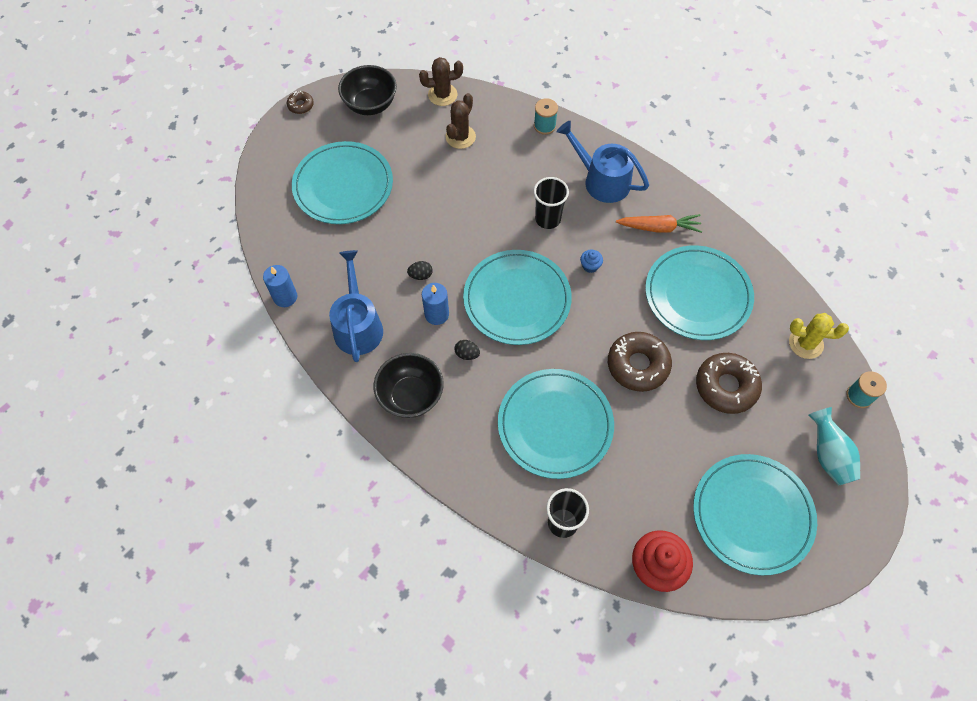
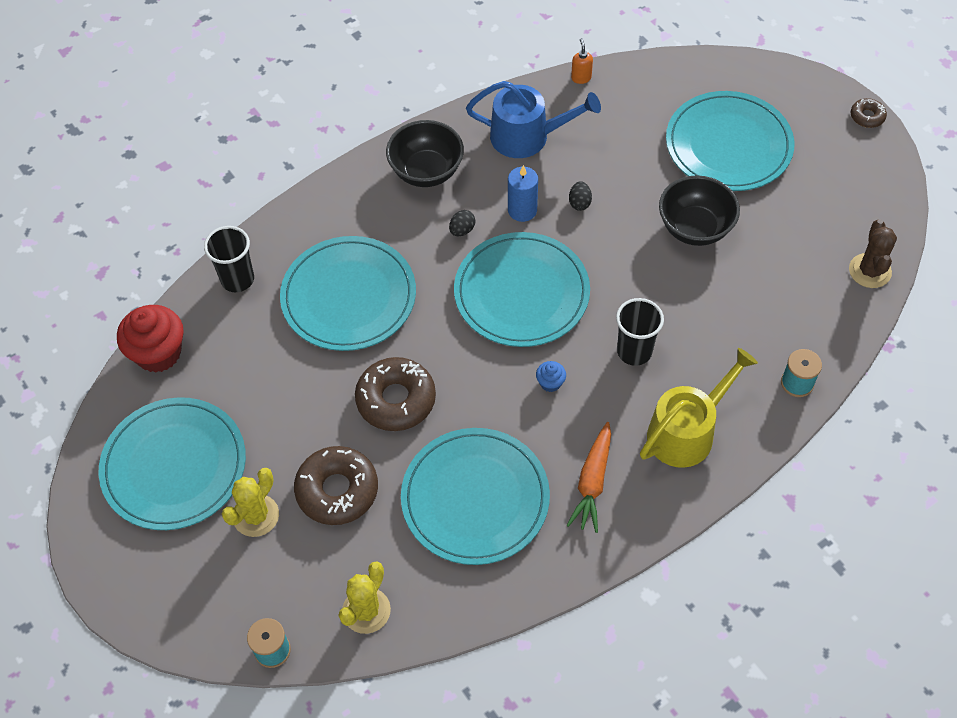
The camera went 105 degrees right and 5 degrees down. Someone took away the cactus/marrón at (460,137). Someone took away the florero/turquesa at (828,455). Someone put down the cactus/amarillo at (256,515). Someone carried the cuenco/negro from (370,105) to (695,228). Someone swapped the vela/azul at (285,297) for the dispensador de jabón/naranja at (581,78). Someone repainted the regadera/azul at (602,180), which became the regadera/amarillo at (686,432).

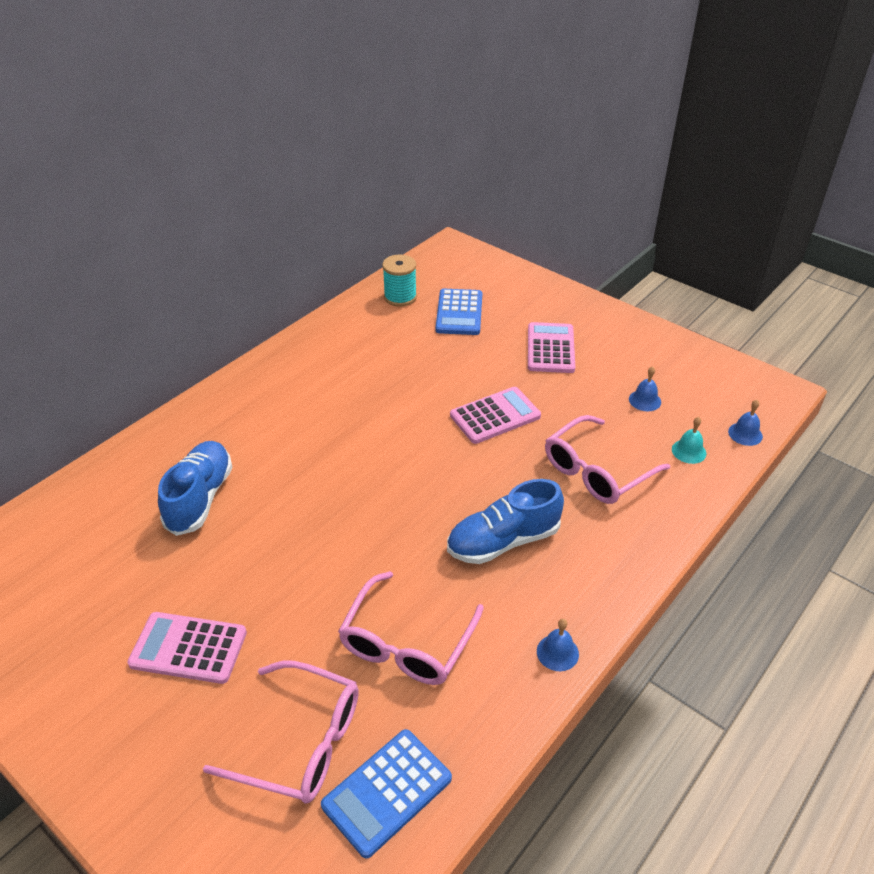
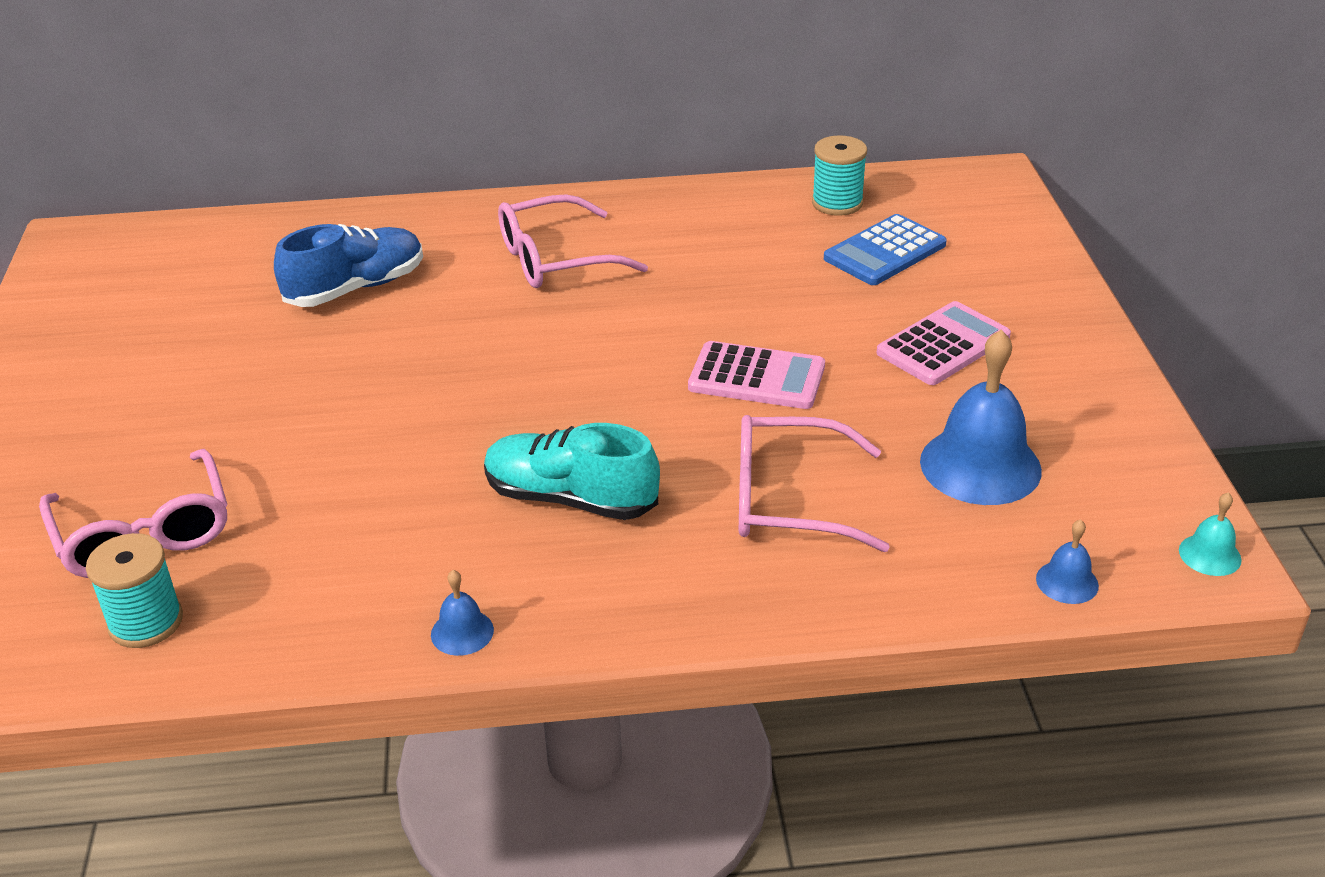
The camera went 45 degrees right and 5 degrees down. Someone took away the calculadora/rosa at (188,648). Someone carried the gafas/rosa from (406,644) to (554,259). Someone carried the campana/turquesa from (689,451) to (1210,555). Someone swapped the calculadora/azul at (387,792) for the carrete/turquesa at (146,622). Someone repainted the zapato/azul at (503,541), which became the zapato/turquesa at (570,498). Someone scaled the campana/azul at (645,400) by 2.15.

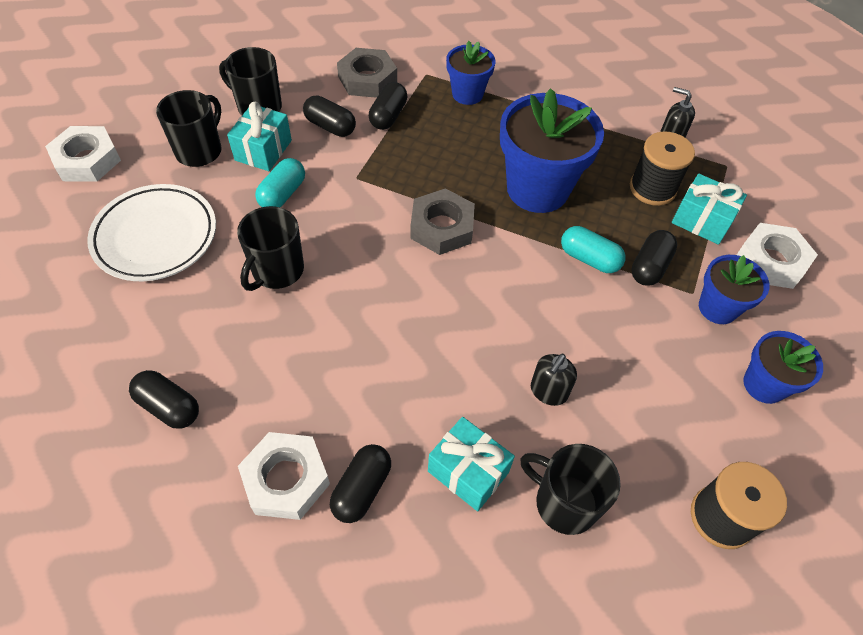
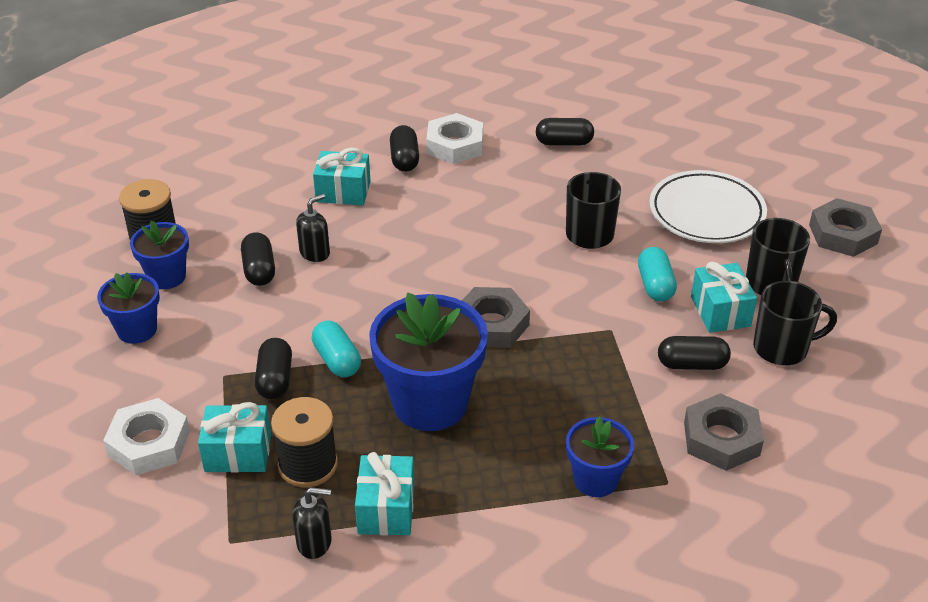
The camera went 150 degrees right and 15 degrees down. Someone took away the taza/negro at (564,502). Someone put down the regalo/turquesa at (386,509). Someone carried the cápsula/negro from (388,116) to (259,270). Someone carried the maceta/azul from (717,308) to (167,277). Someone repainted the tuerca/blanco at (87,160), which became the tuerca/gris at (843,234). Someone rotated the dispensador de jabón/negro at (548,391) by 45 degrees clockwise. Someone rotated the cápsula/turquesa at (589,259) by 60 degrees clockwise.

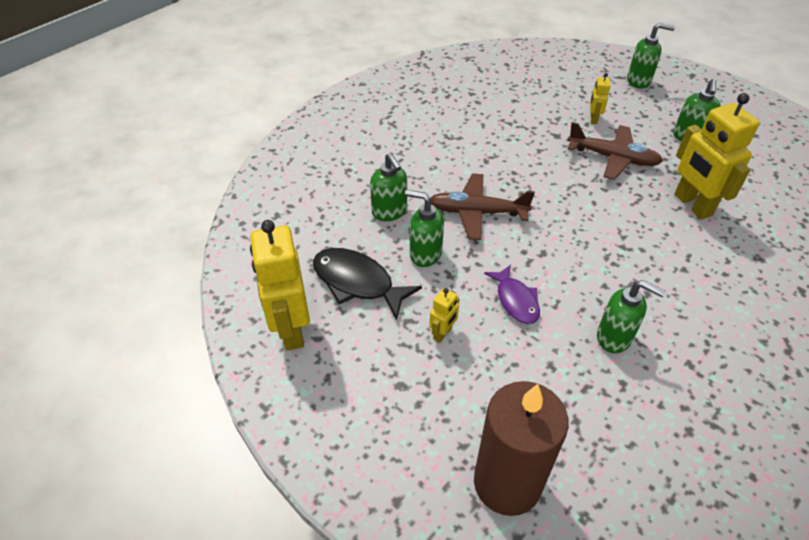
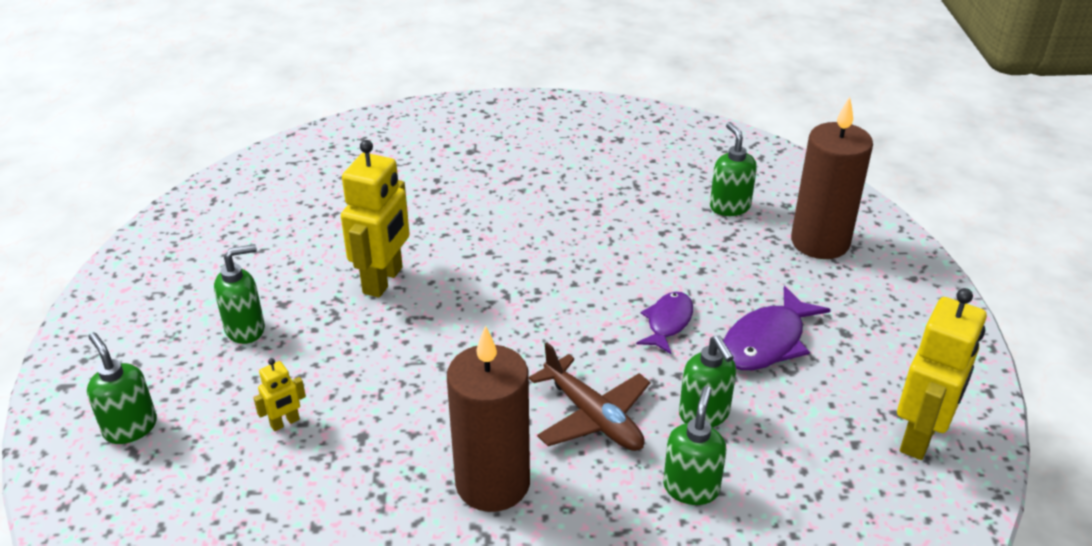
The camera went 135 degrees left and 10 degrees down. Someone took away the pez/negro at (357,282). Someone took away the avión/marrón at (613,158). Someone put down the vela/marrón at (492,483). Someone carried the dispensador de jabón/verde from (614,337) to (729,207). Someone swapped the robot/amarillo at (442,333) for the pez/morado at (767,342).

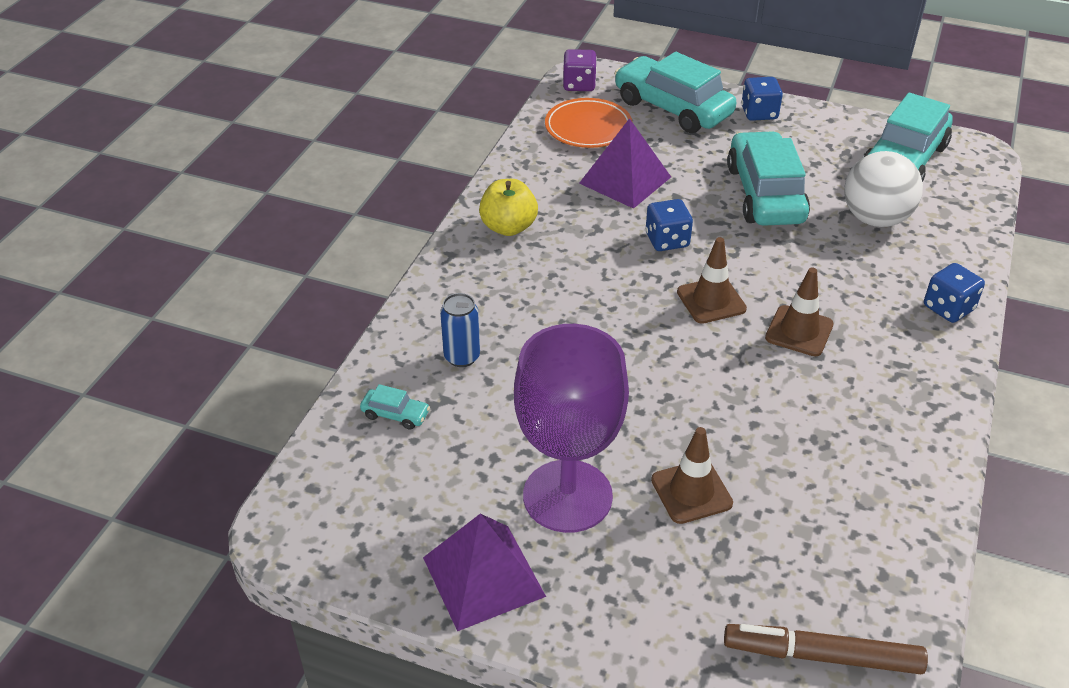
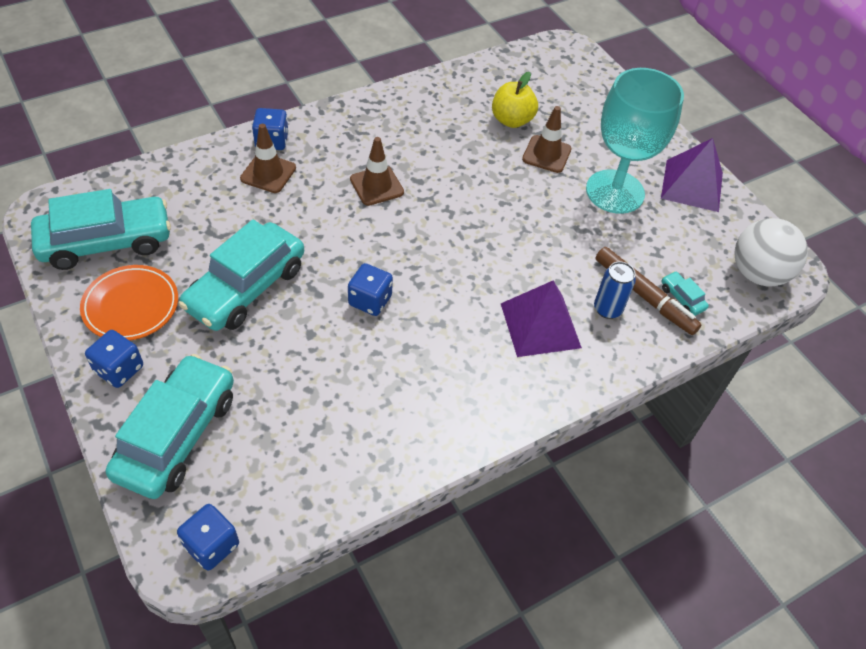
The camera went 145 degrees left and 10 degrees up. Someone carried the manzana/amarillo from (508,227) to (511,120). Someone carried the plato/naranja from (588,128) to (131,306). Someone carried the pirámide/morado from (625,180) to (540,325). Someone carried the cono de tráfico/marrón from (711,300) to (268,173). Someone carried the rotulador/marrón from (822,656) to (644,296). Someone carried the pelota/blanco from (875,219) to (757,273). Someone repainted the copa/morado at (567,496), which became the copa/turquesa at (615,192). Someone repainted the dado/morado at (579,85), which became the dado/azul at (212,545). Someone rotated the coche/turquesa at (672,108) by 150 degrees counterclockwise.

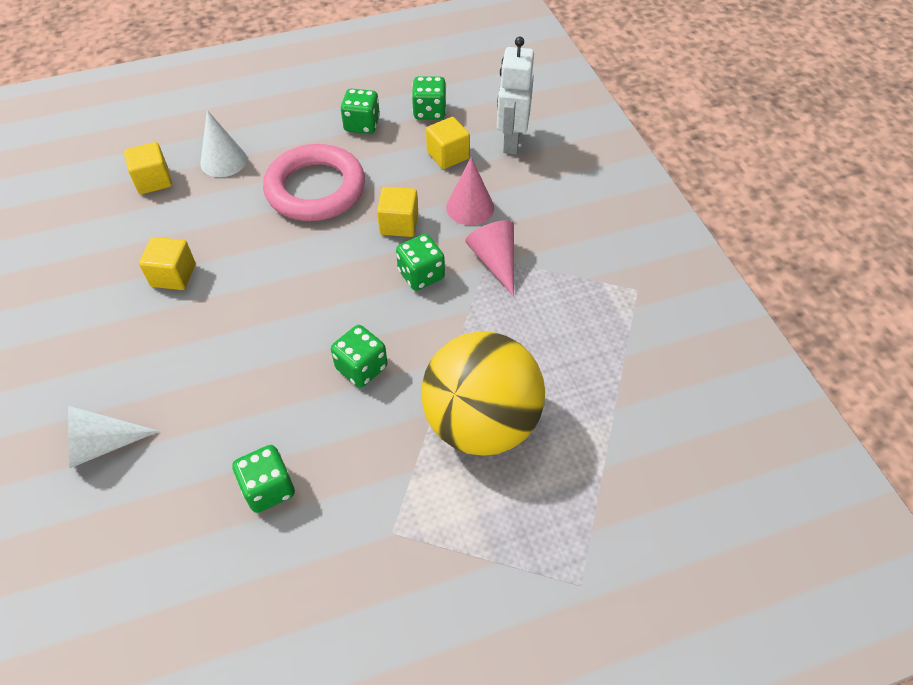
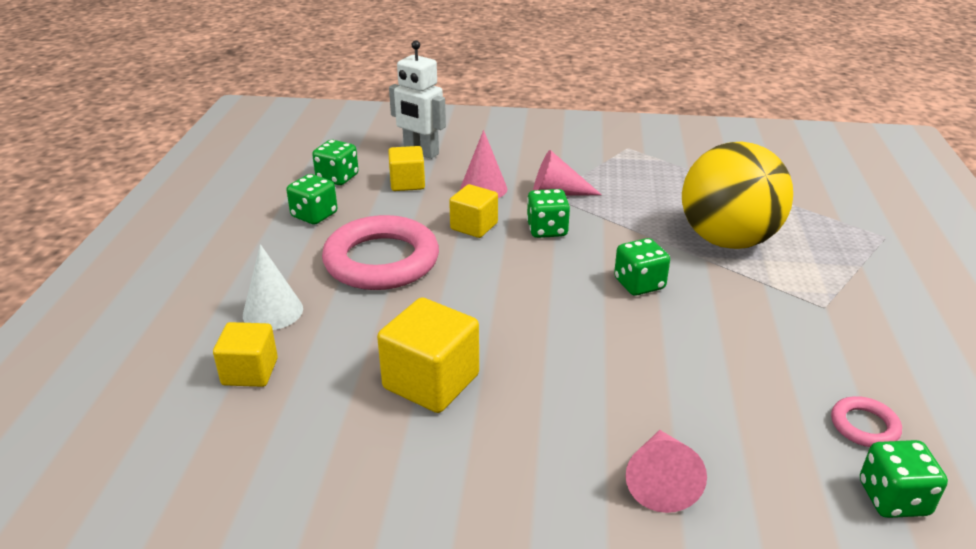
The camera went 65 degrees left and 20 degrees down. Someone put down the anillo/rosa at (864,426). Someone carried the dado/verde from (268,488) to (893,498). Someone repainted the cono/blanco at (102,445), which became the cono/rosa at (661,480). Someone scaled the cubo/amarillo at (173,275) by 1.55.

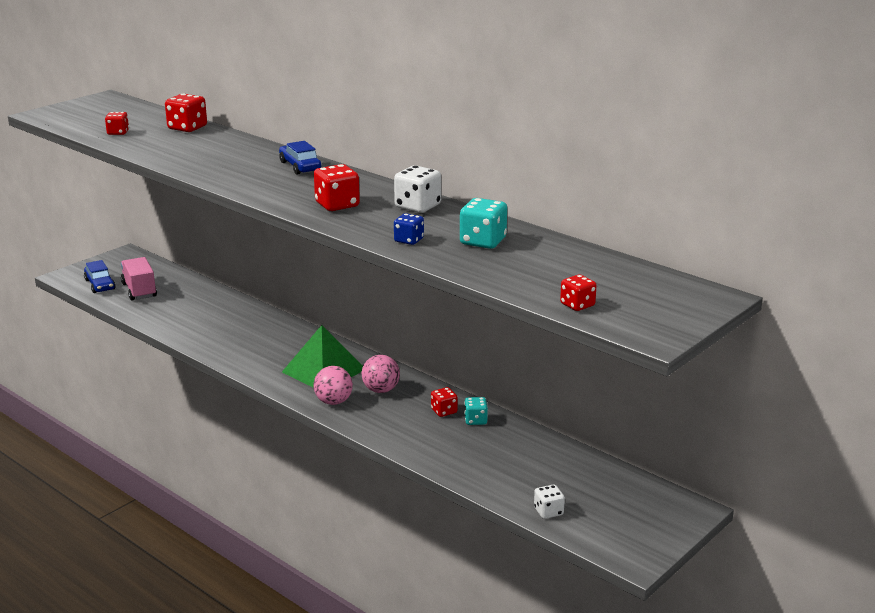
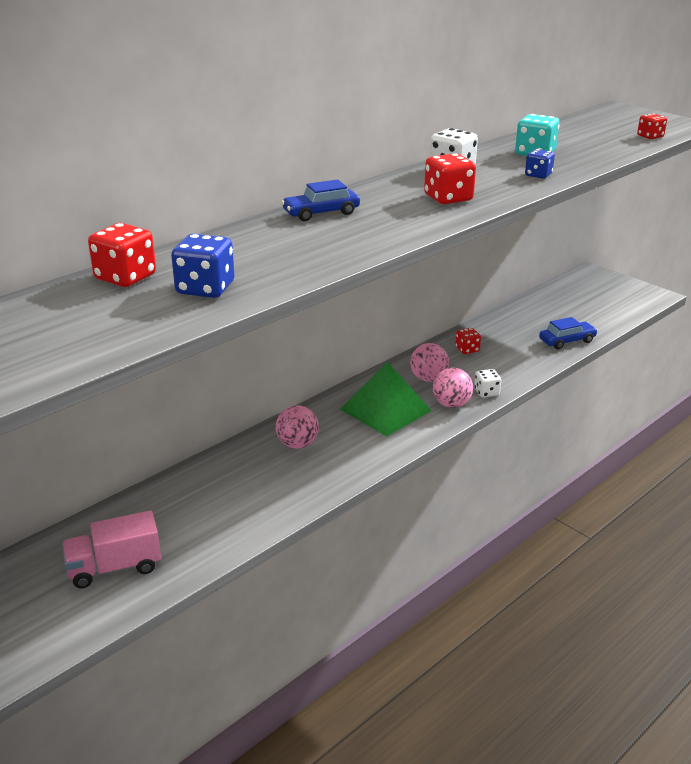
The camera went 85 degrees left and 5 degrees up. Someone took away the dado/rojo at (118,132). Someone took away the dado/turquesa at (475,420). Someone put down the dado/azul at (205,288). Someone put down the pelota/rosa at (297,444). Someone carried the coche/azul from (100,284) to (567,341). Someone carried the dado/blanco from (548,511) to (486,392).

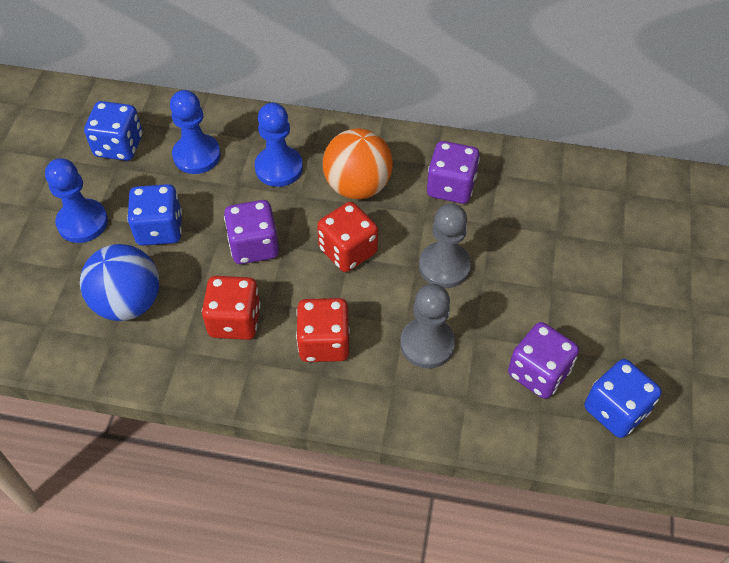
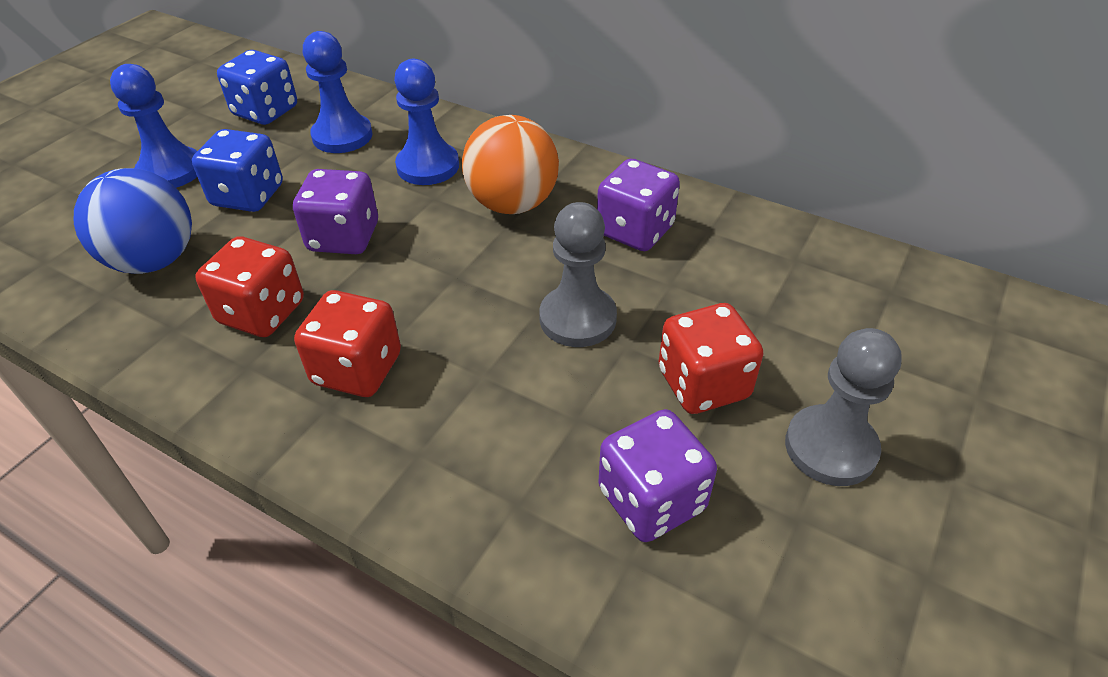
The camera went 20 degrees right and 10 degrees down. Someone took away the dado/azul at (615,410). Someone carried the dado/rojo from (348,251) to (703,384). Someone carried the peón/gris from (427,344) to (830,447).

